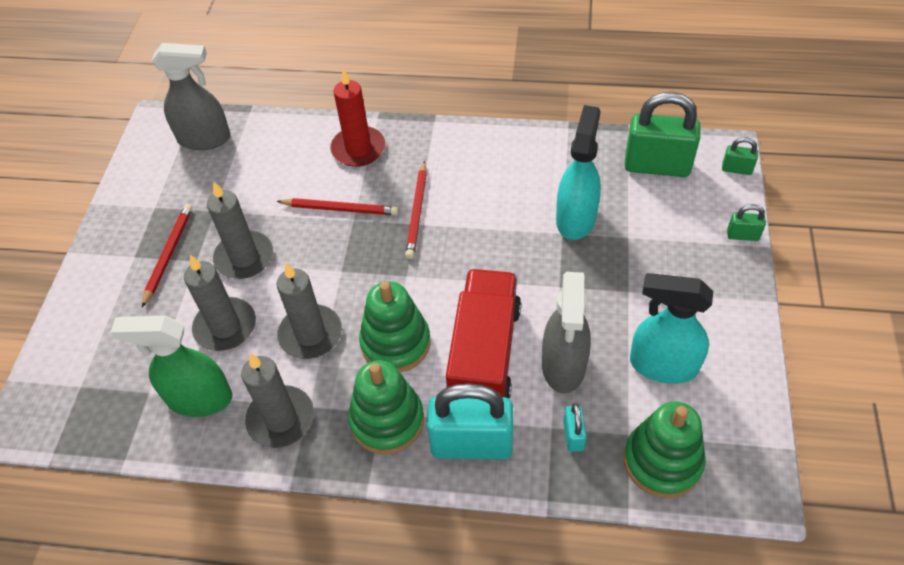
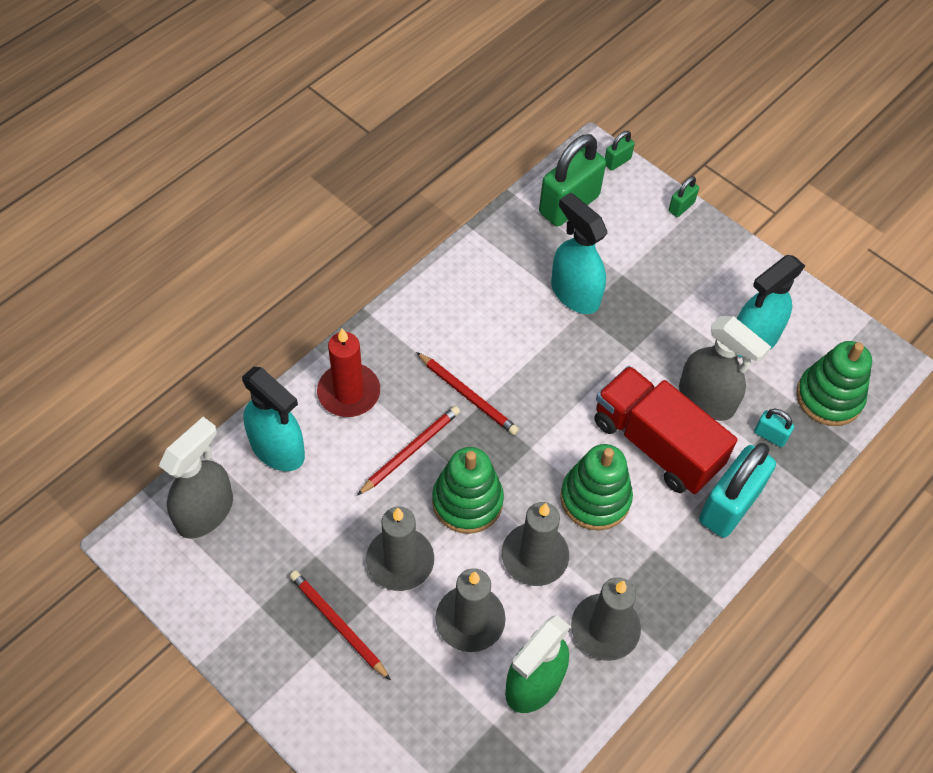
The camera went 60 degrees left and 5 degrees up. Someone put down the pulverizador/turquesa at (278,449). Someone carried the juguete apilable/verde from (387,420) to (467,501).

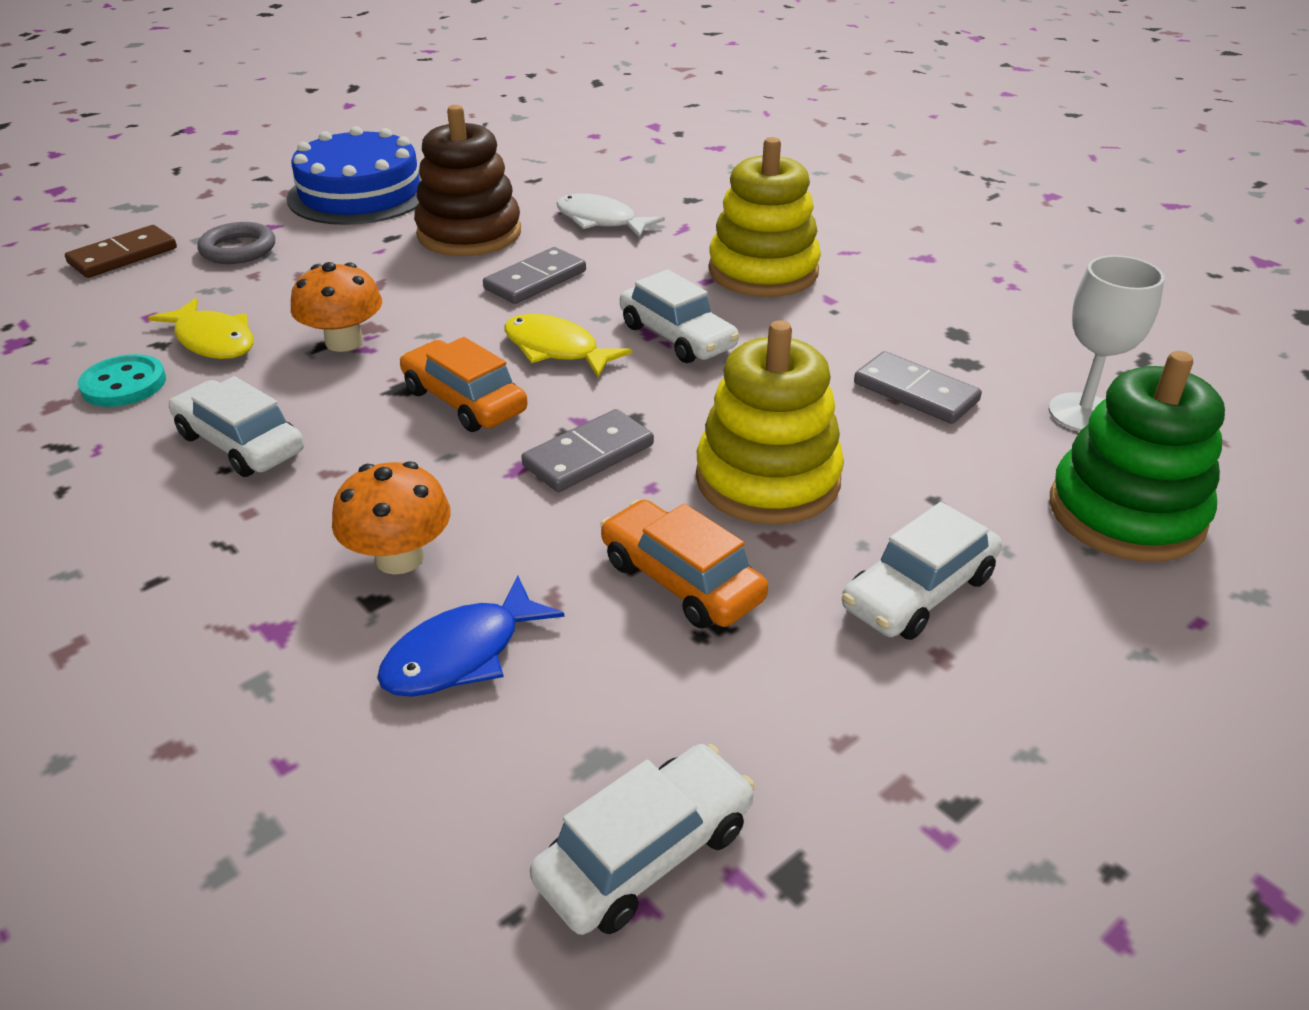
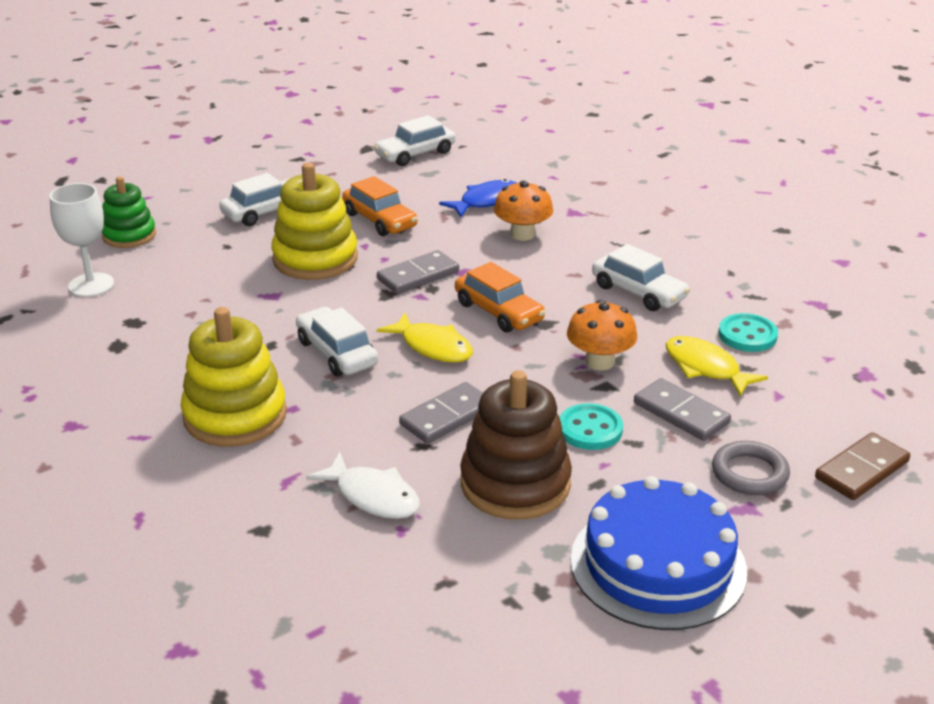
The camera went 175 degrees left and 5 degrees down. Someone put down the botón/turquesa at (590,429). Someone carried the ficha de dominó/gris from (915,392) to (681,413). Someone scaled the juguete apilable/verde at (1126,513) by 0.64.

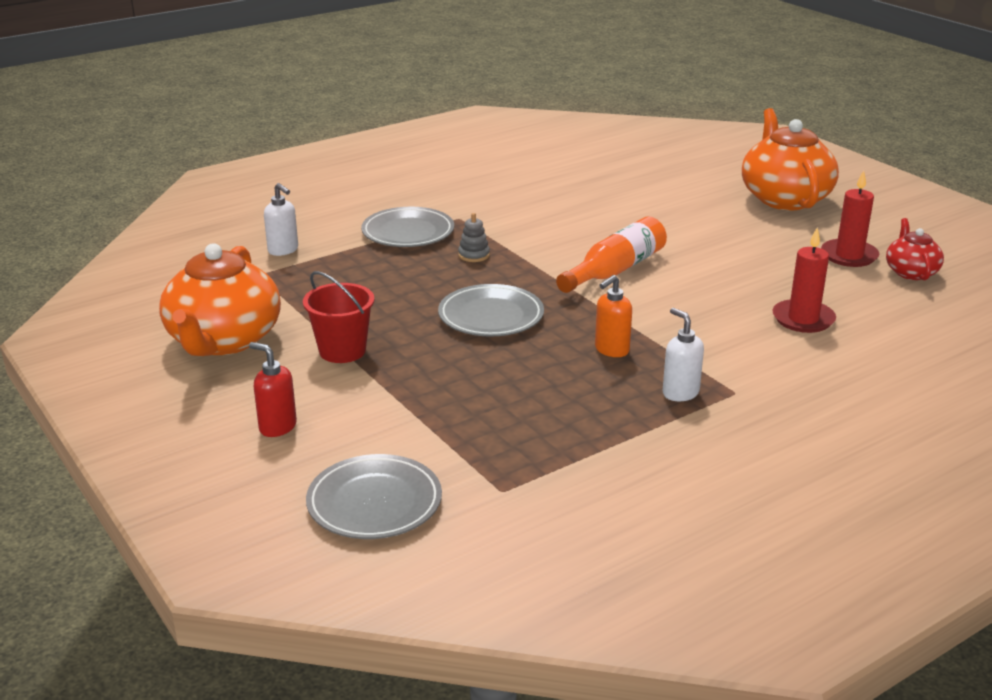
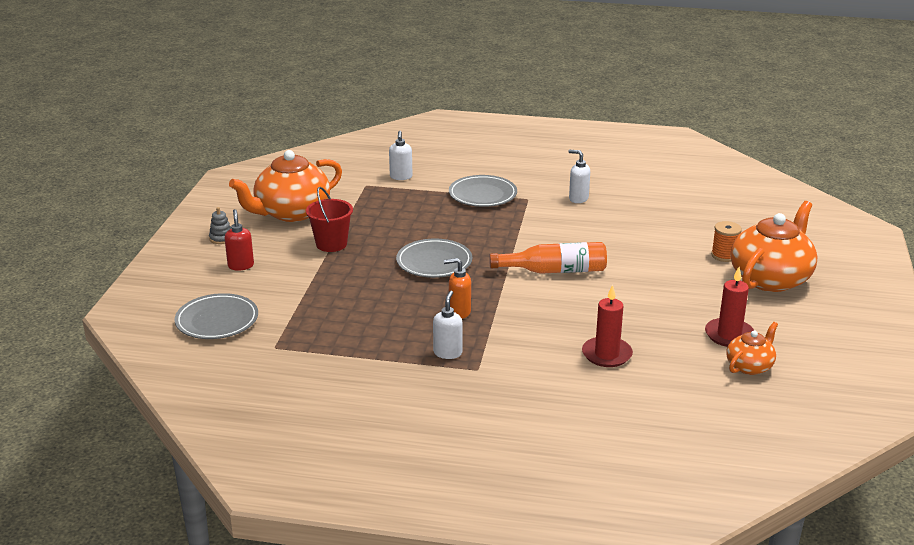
The camera went 45 degrees right and 0 degrees up. Someone put down the dispensador de jabón/blanco at (578,199). Someone put down the carrete/naranja at (724,255). Someone carried the juguete apilable/gris from (474,255) to (221,238). Someone repainted the tetera/rojo at (910,272), which became the tetera/naranja at (750,366).

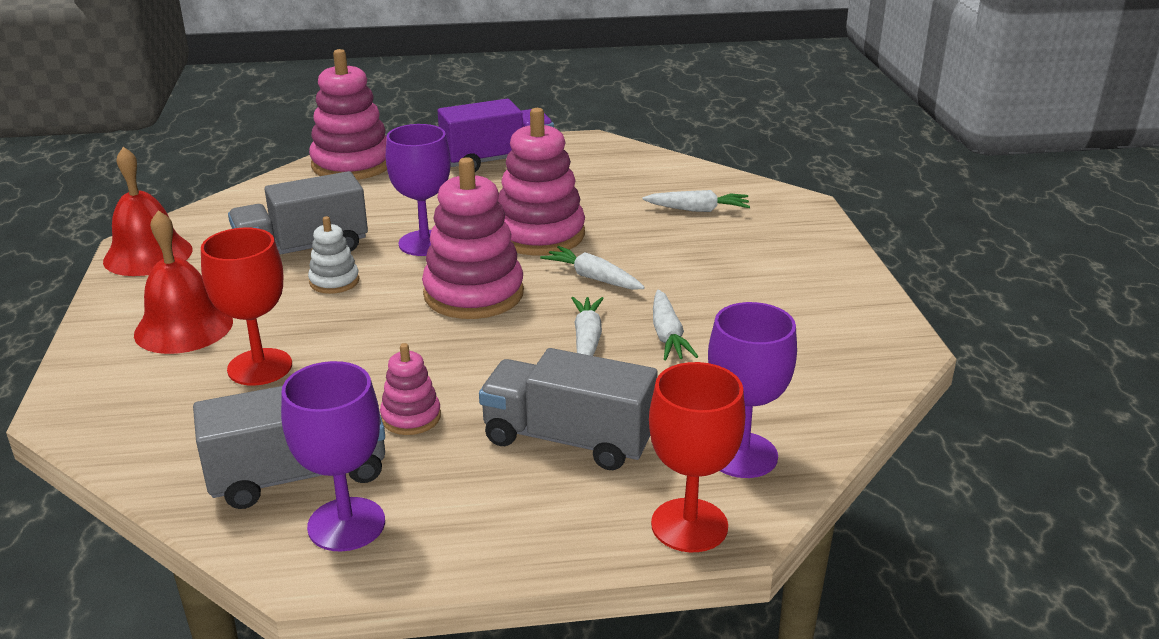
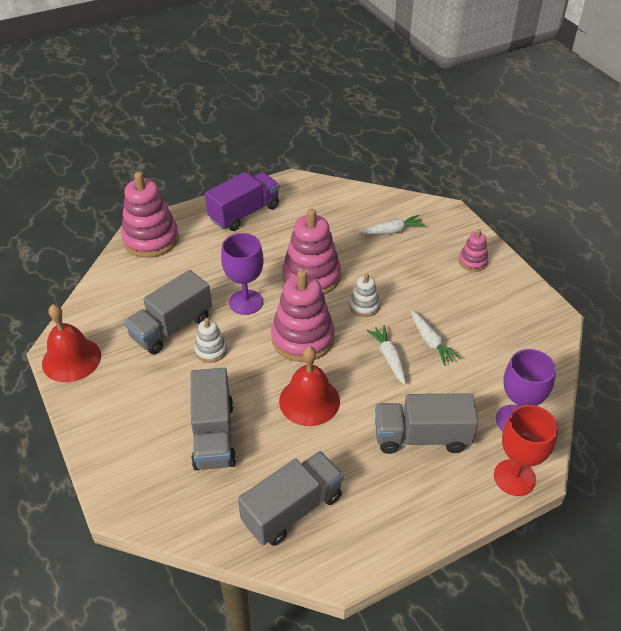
The camera went 20 degrees left and 15 degrees up. Someone took away the copa/morado at (346,524). Someone carried the campana/rojo from (183,327) to (309,401). Someone carried the juguete apilable/rosa from (411,417) to (472,262). Someone swapped the copa/rojo at (260,367) for the camión/gris at (213,435). Someone swapped the zanahoria/blanco at (593,278) for the juguete apilable/blanco at (364,306).

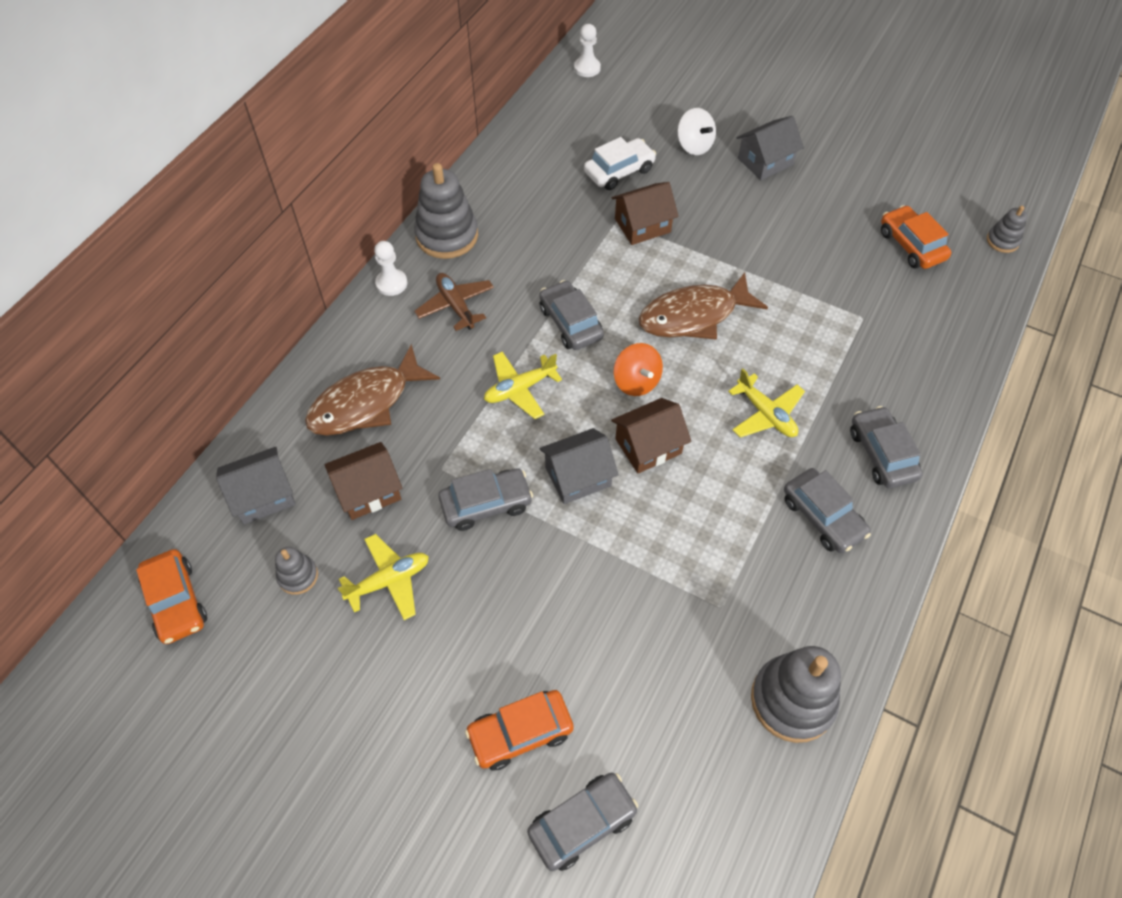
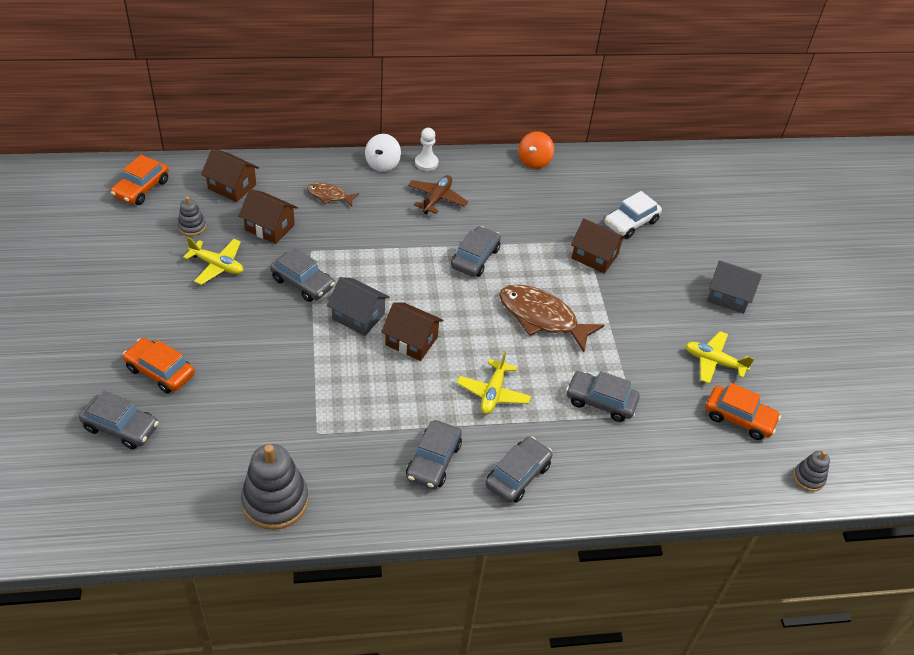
The camera went 50 degrees right and 10 degrees down. Someone took away the juguete apilable/gris at (447,236). Someone took away the peón/blanco at (587,68). Someone put down the coche/gris at (600,401). Someone carried the avión/amarillo from (520,389) to (714,362). Someone carried the peonza/naranja from (636,382) to (534,161). Someone carried the peonza/blanco from (694,145) to (382,164). Someone repainted the casa/gris at (263,495), which became the casa/marrón at (232,186). Someone rotated the coche/blanco at (619,171) by 120 degrees clockwise. Someone rotated the coche/naranja at (911,245) by 90 degrees clockwise. Someone scaled the pez/marrón at (366,403) by 0.53.

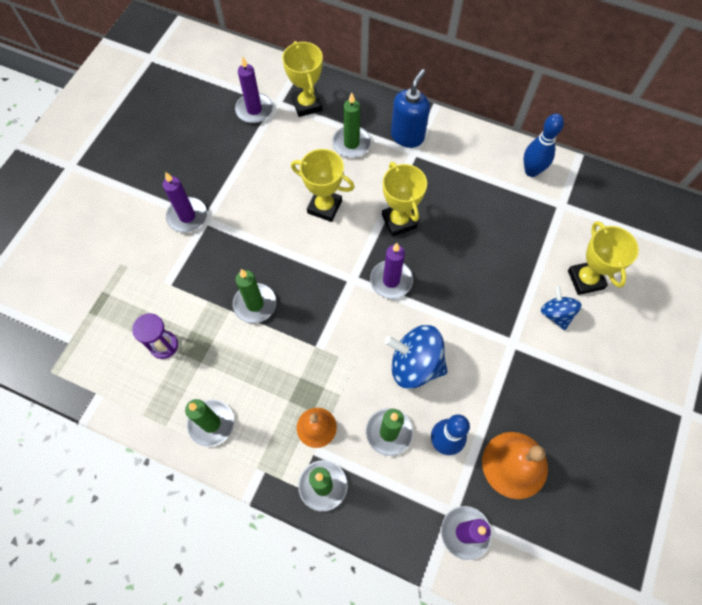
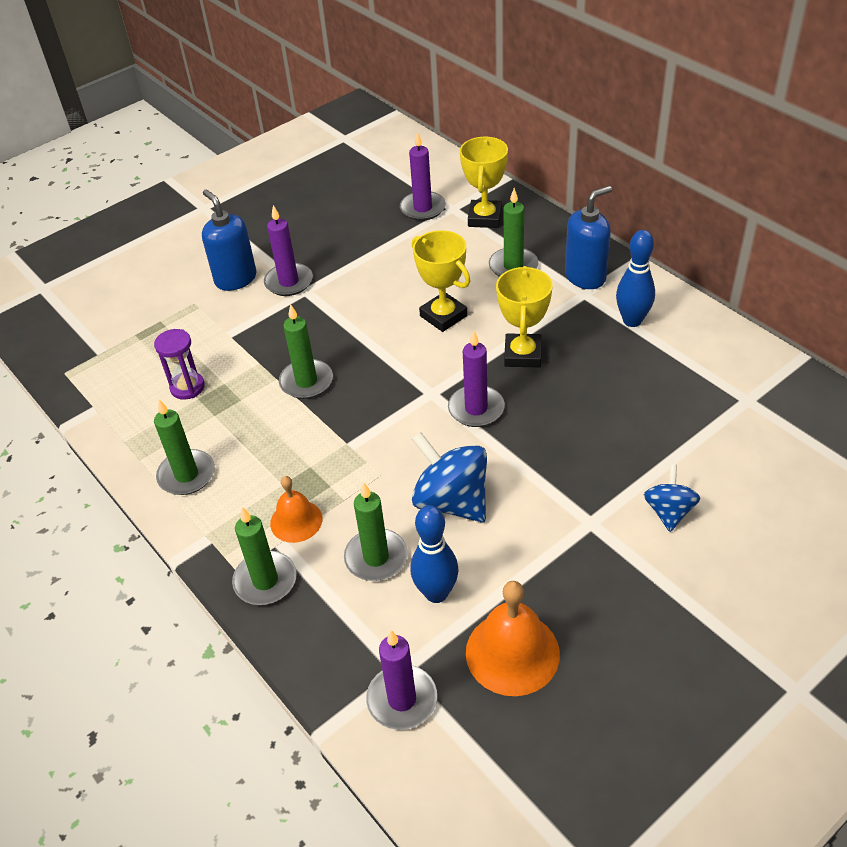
The camera went 30 degrees right and 20 degrees down. Someone took away the trofeo/amarillo at (585,279). Someone put down the dispensador de jabón/azul at (235,279). Someone carried the bolo/azul from (531,171) to (632,320).

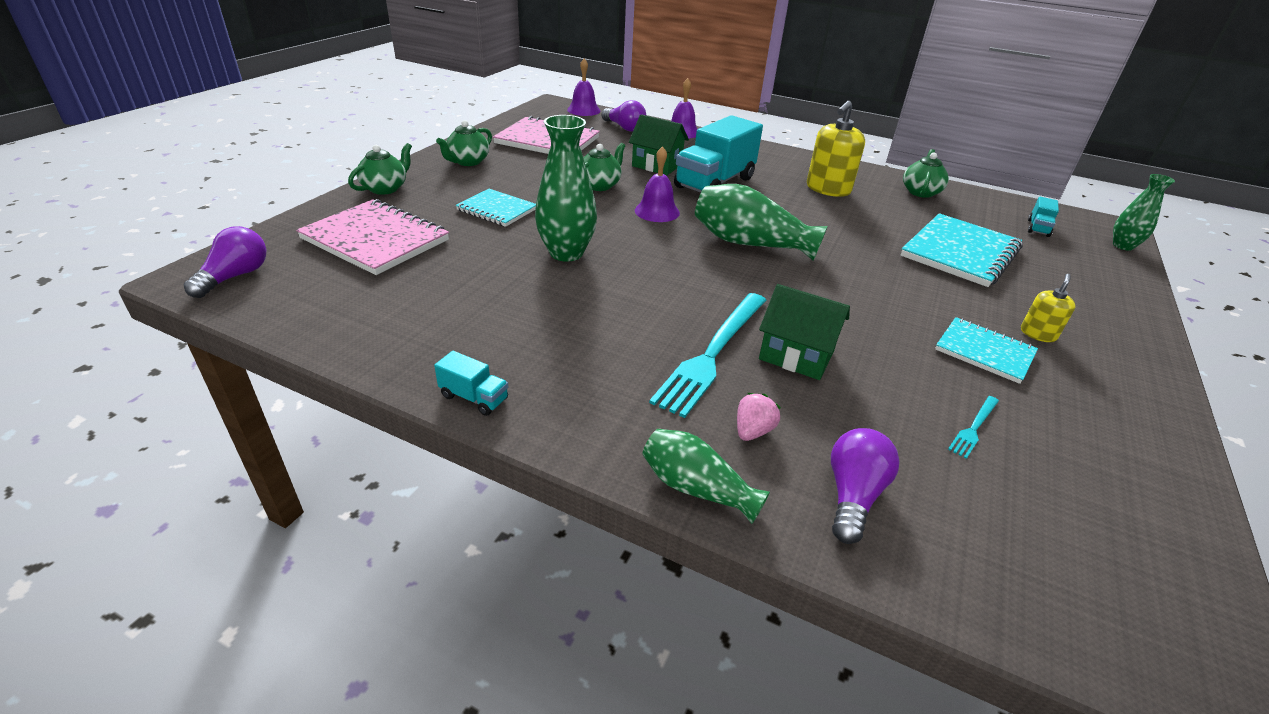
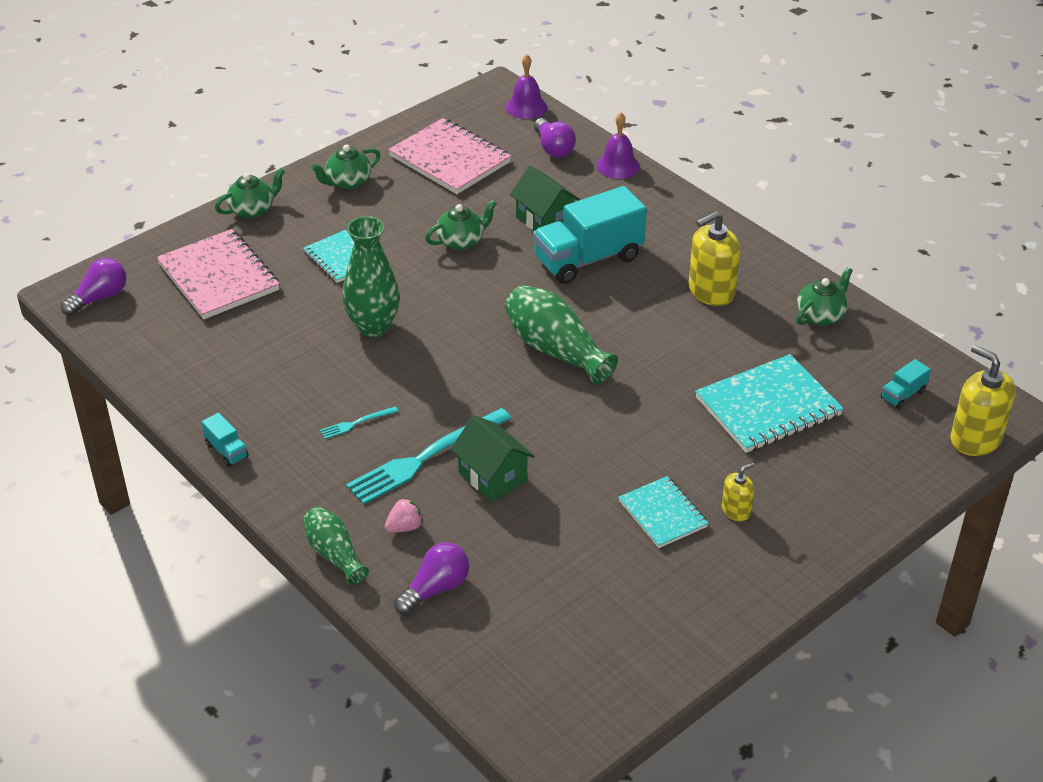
The camera went 25 degrees right and 5 degrees up. Someone took away the campana/morado at (657,211). Someone carried the tenedor/turquesa from (974,428) to (356,423). Someone swapped the florero/verde at (1122,246) for the dispensador de jabón/amarillo at (975,439).

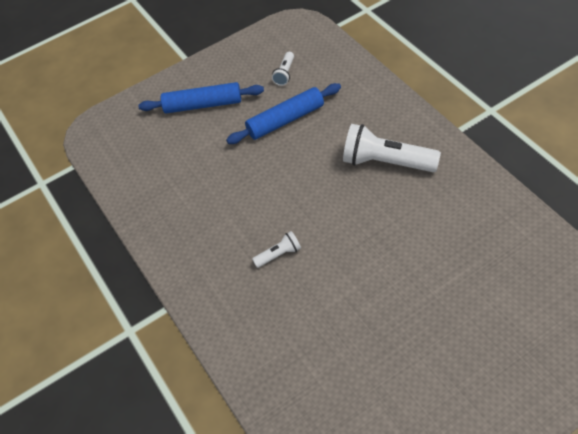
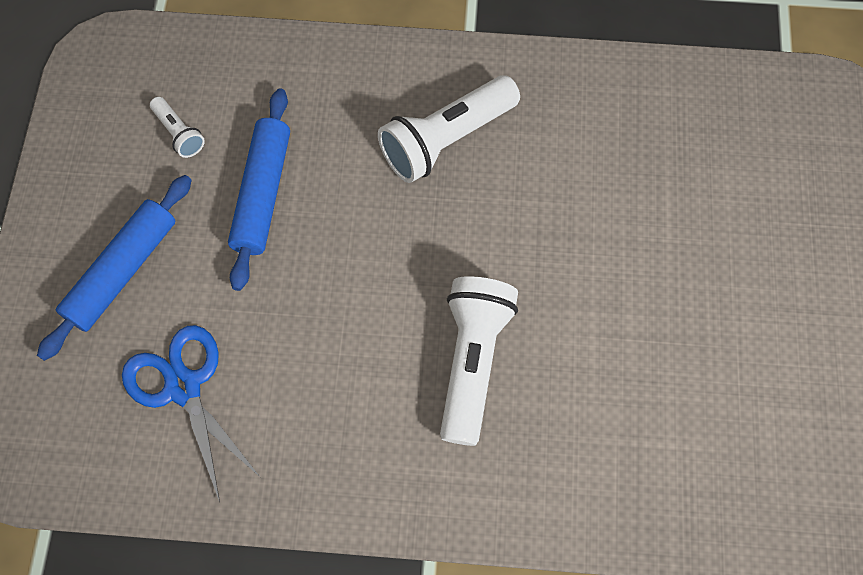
The camera went 60 degrees left and 15 degrees up. Someone put down the tijeras/azul at (184,387). Someone scaled the lámpara de mano/blanco at (279,255) by 2.05.

